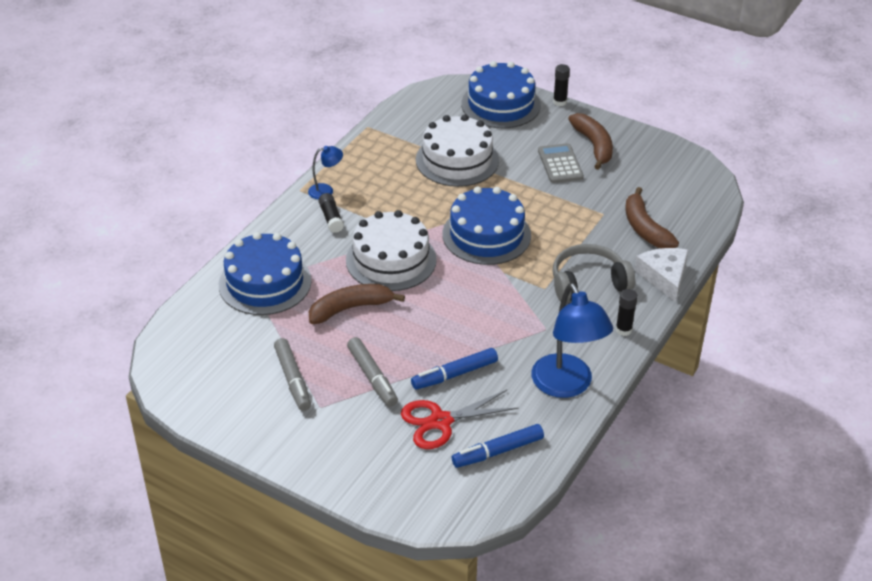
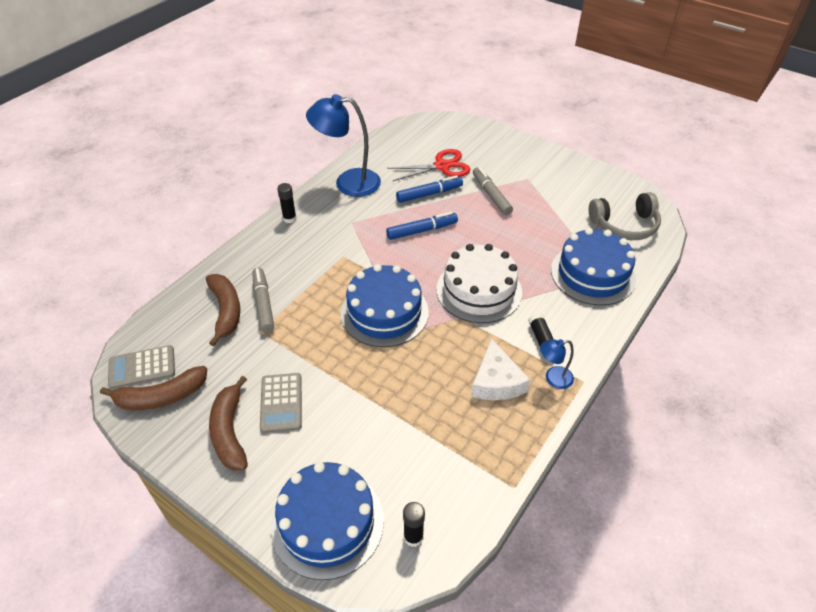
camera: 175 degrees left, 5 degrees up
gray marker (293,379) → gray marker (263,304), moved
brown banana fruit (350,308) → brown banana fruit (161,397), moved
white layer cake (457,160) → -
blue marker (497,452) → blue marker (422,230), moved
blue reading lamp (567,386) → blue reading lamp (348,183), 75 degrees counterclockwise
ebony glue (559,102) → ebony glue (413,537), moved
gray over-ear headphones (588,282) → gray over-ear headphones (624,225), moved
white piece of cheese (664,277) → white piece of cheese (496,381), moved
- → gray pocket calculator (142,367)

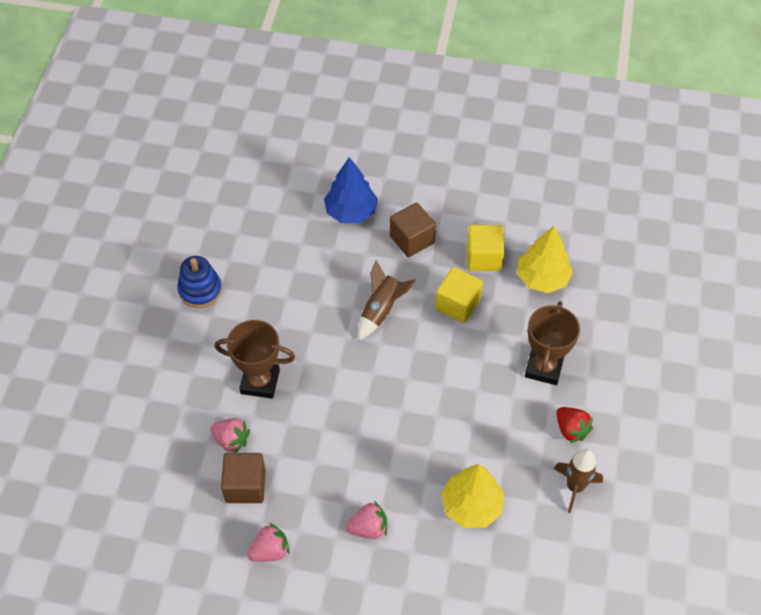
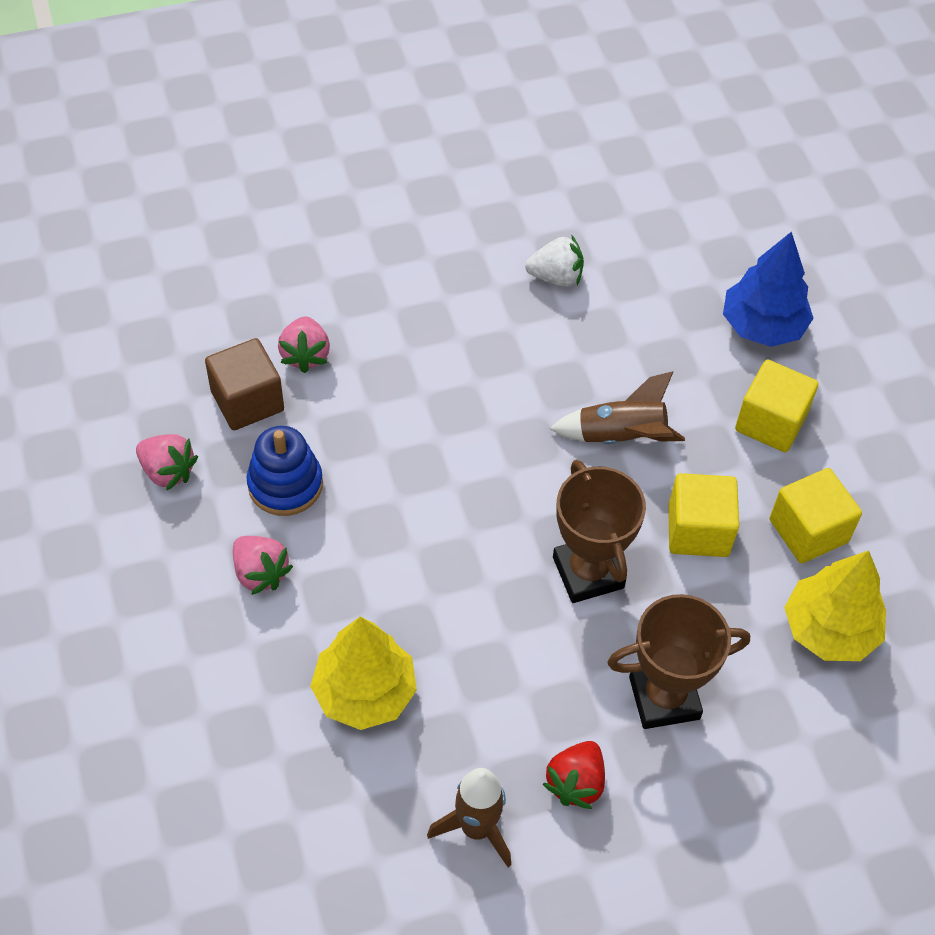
camera: 60 degrees right, 0 degrees up
blue stacking toy (200,290) → blue stacking toy (285,484), moved
brown trophy (260,382) → brown trophy (588,572), moved
brown cube (412,239) → golden cube (770,422)
- → white berry (556,277)

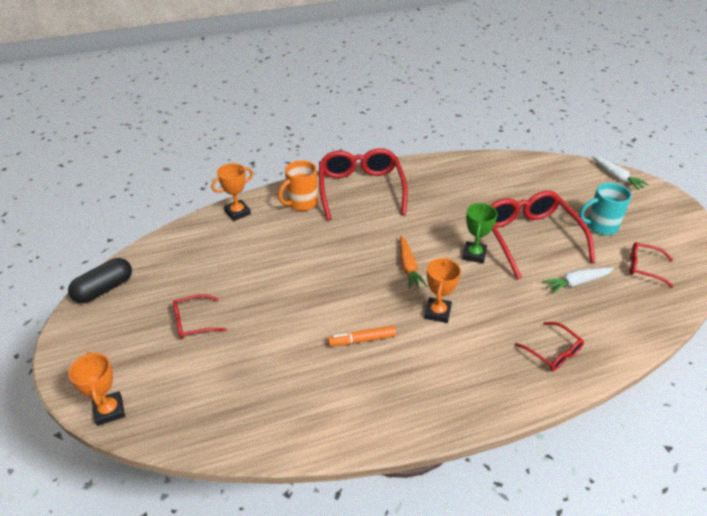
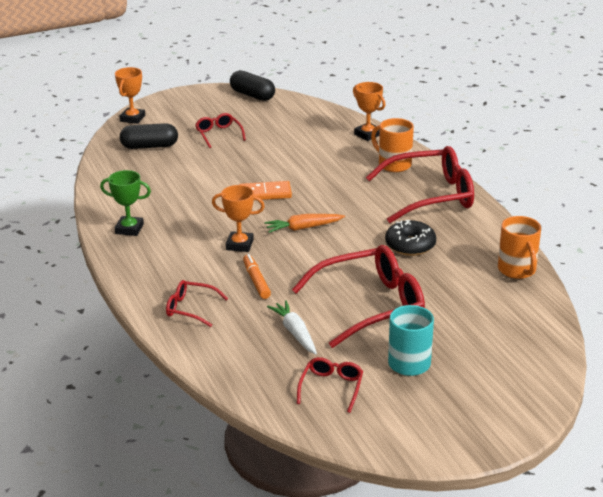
camera: 85 degrees right, 10 degrees down
bright orange trophy (109,411) → bright orange trophy (132,118), 45 degrees counterclockwise
bright orange marker (362,340) → bright orange marker (256,281), moved
green trophy (474,254) → green trophy (129,229), moved
red glasses (553,352) → red glasses (190,308), 60 degrees clockwise
white root vegetable (616,177) → -
- → ebony pill (149,146)
- → bright orange domino piece (265,193)
- → ebony doughnut (410,245)
- → bright orange coffee mug (517,270)

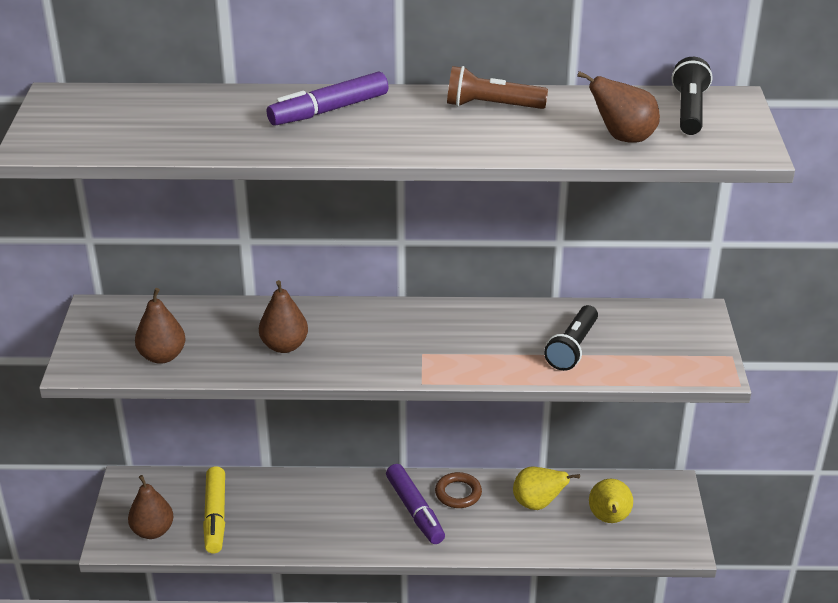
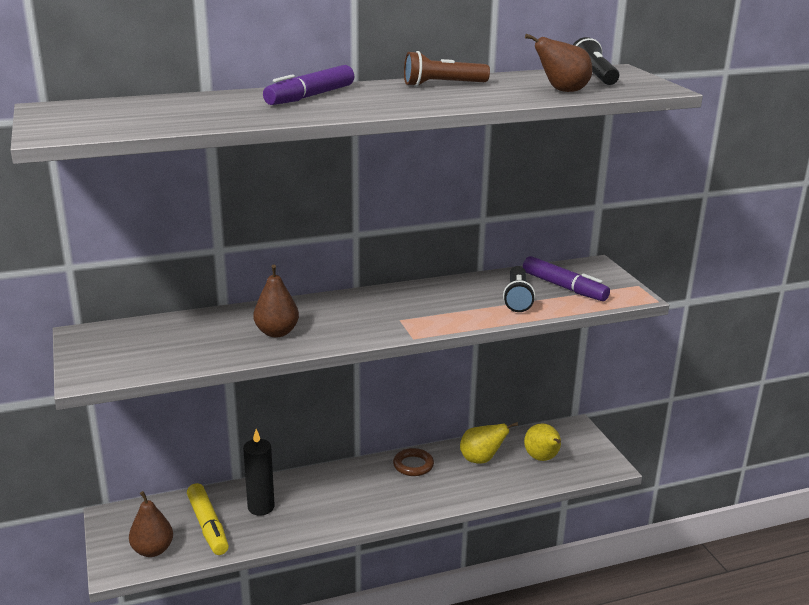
camera: 20 degrees left, 10 degrees down
brown toy pear (162,356) → -
violet marker (415,510) → violet marker (564,287), moved
- → ebony pillar candle (261,507)

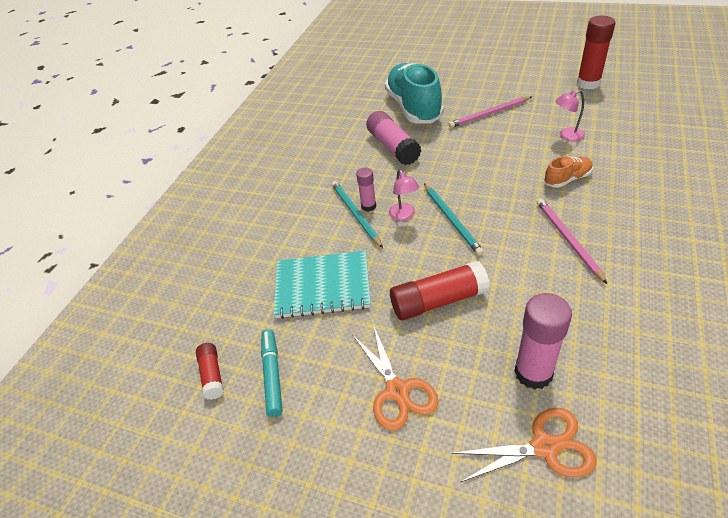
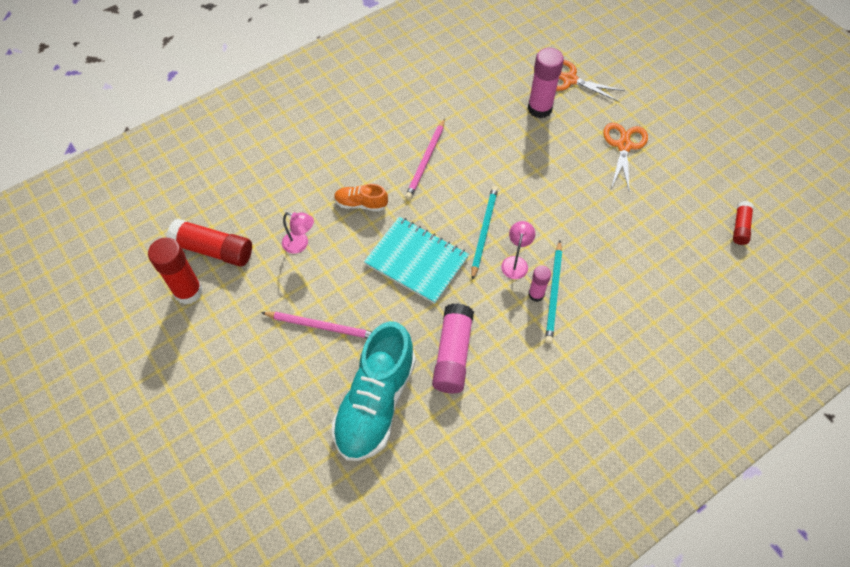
camera: 150 degrees left, 15 degrees up
teal marker (272,375) → -
teal notebook (322,286) → teal notebook (416,261), moved
red glue (438,301) → red glue (213,250), moved

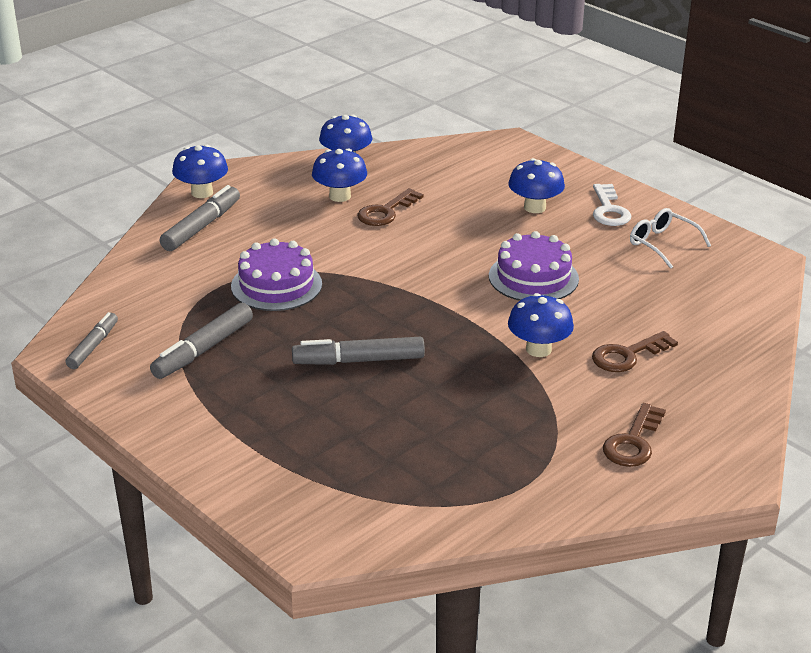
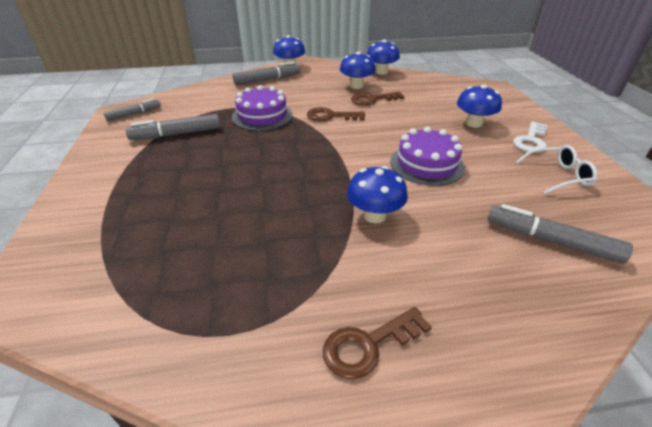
camera: 35 degrees right, 5 degrees up
gray marker (358,361) → gray marker (551,241), moved
brown key (627,355) → brown key (331,116), moved
white glasses (662,244) → white glasses (558,175), 90 degrees clockwise

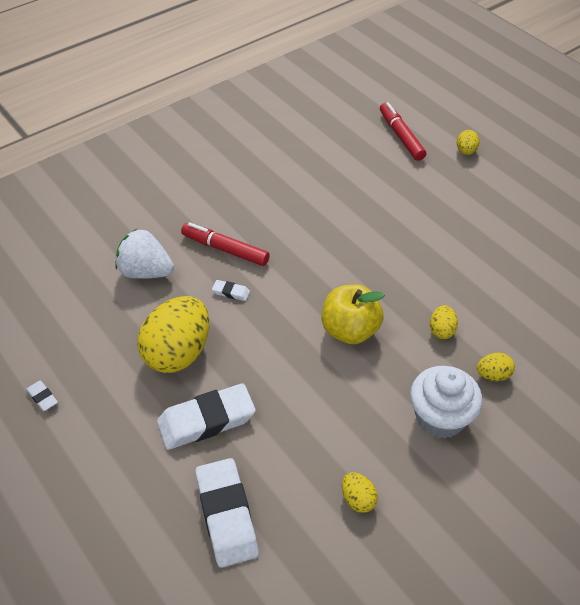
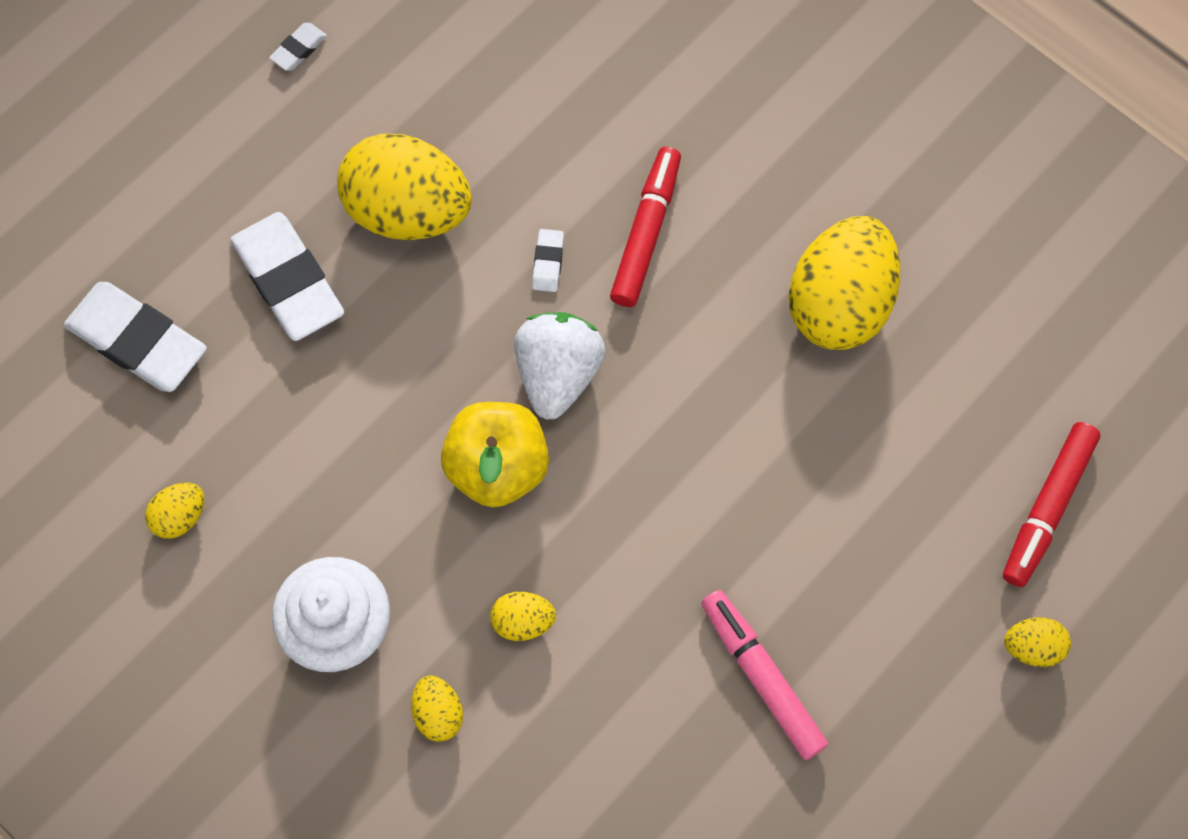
camera: 80 degrees right, 20 degrees up
white berry (146,272) → white berry (558,374), moved
white eraser (226,515) → white eraser (138,341), 60 degrees clockwise
red marker (401,136) → red marker (1047,508), 150 degrees clockwise
- → rose-pink marker (762,677)
- → golden egg (839,304)

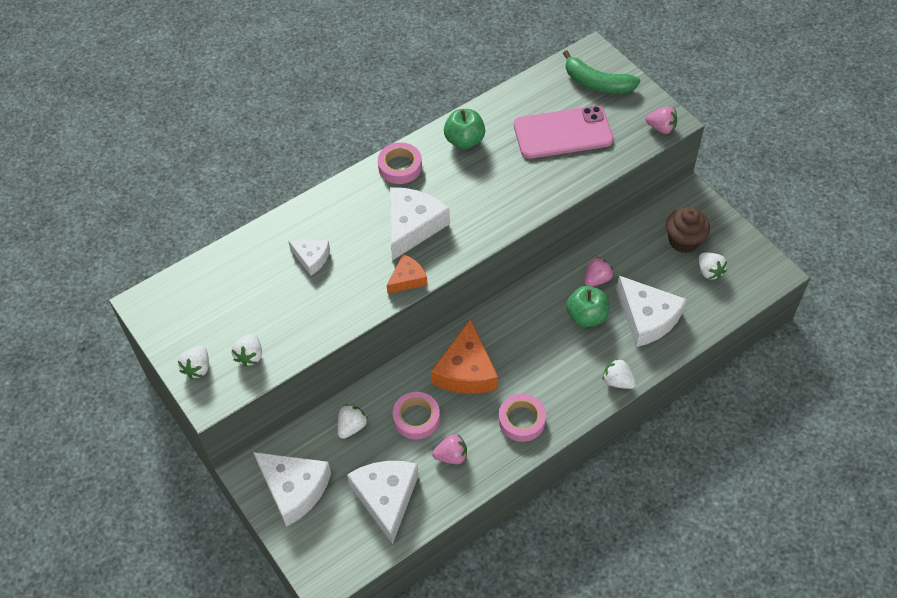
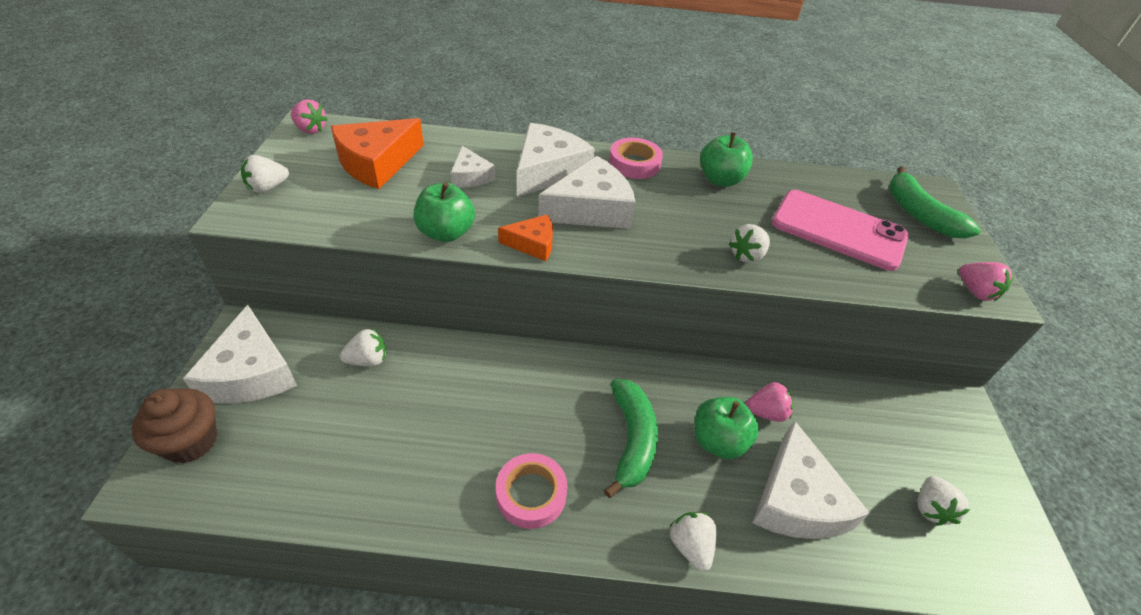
camera: 35 degrees right, 10 degrees down
white berry (250,356) → white berry (746,255), moved
white piece of cheese (386,498) → white piece of cheese (548,171), moved
rose-pink roll of tape (416,418) → -
bright orange piece of cheese (466,370) → bright orange piece of cheese (377,163), moved
rose-pink berry (451,456) → rose-pink berry (310,129), moved
brown fairy cake (684,241) → brown fairy cake (191,441), moved
- → green apple (446,233)
- → green banana fruit (632,440)

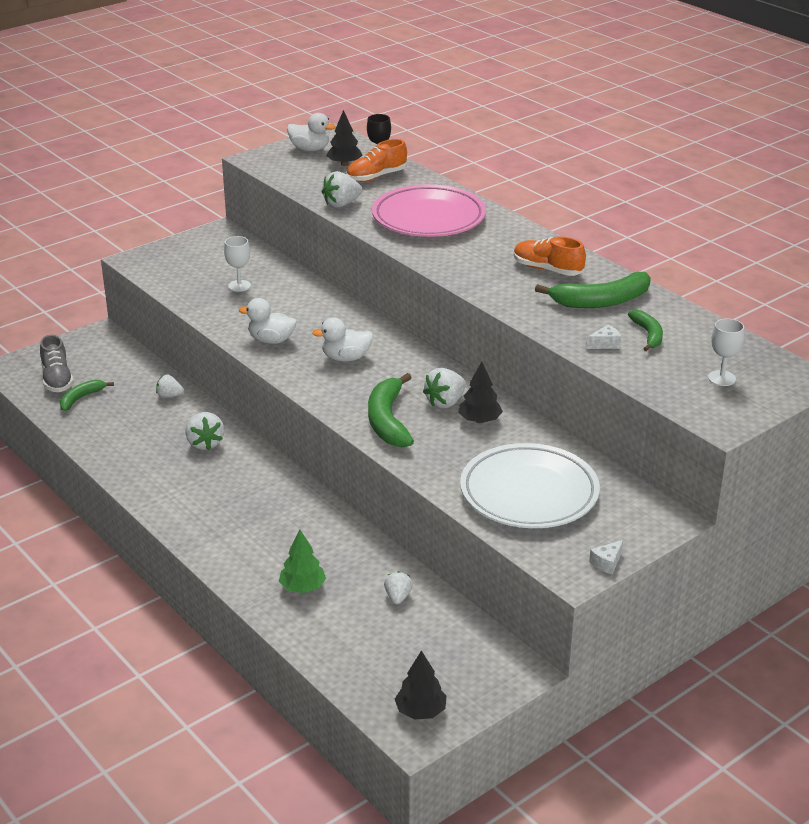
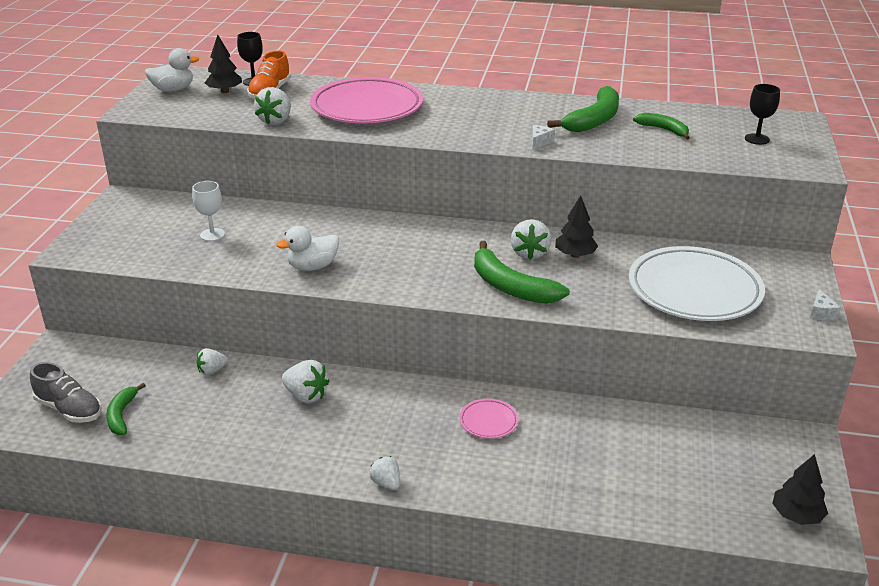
camera: 40 degrees left, 0 degrees up
green tree (302,587) → -
white rubber duck (346,358) → -
white berry (398,597) → white berry (386,483), moved
bright orange shoe (547,269) → -
white piece of cheese (605,344) → white piece of cheese (539,142), moved
white goblet (721,378) → ebony goblet (757,139)
- → rose-pink dinner plate (488,421)

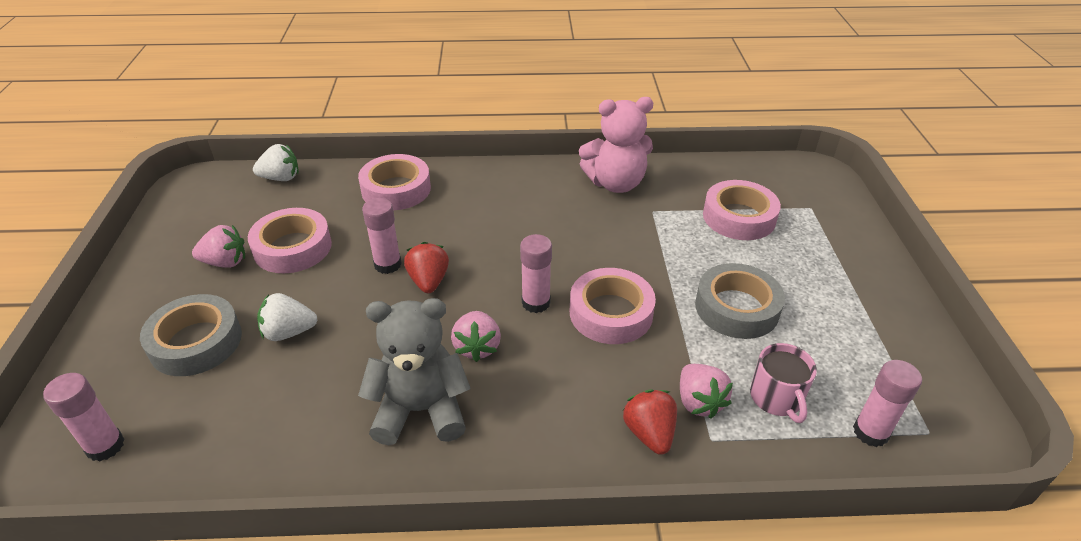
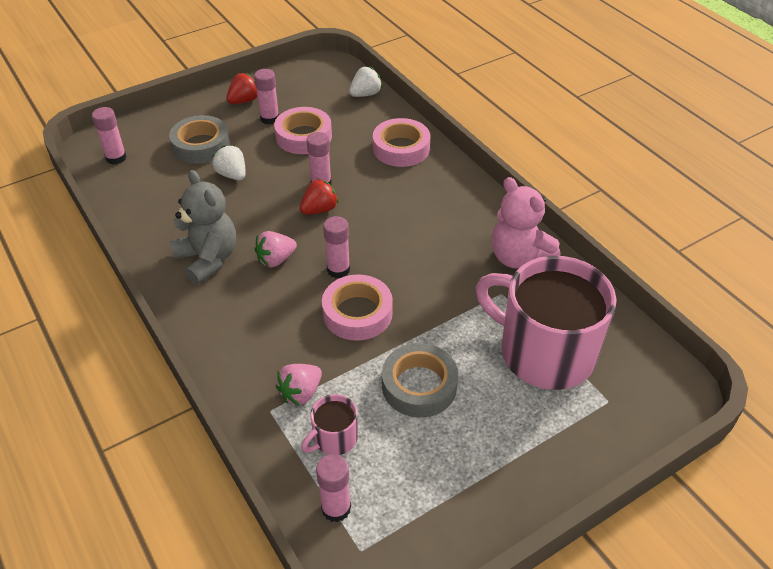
camera: 60 degrees right, 5 degrees up
rose-pink berry (225,262) → rose-pink glue (269,118)
white berry (281,178) → white berry (365,94), 90 degrees counterclockwise
red berry (649,433) → red berry (244,101), moved
rose-pink roll of tape (739,217) → rose-pink coffee mug (544,352)

